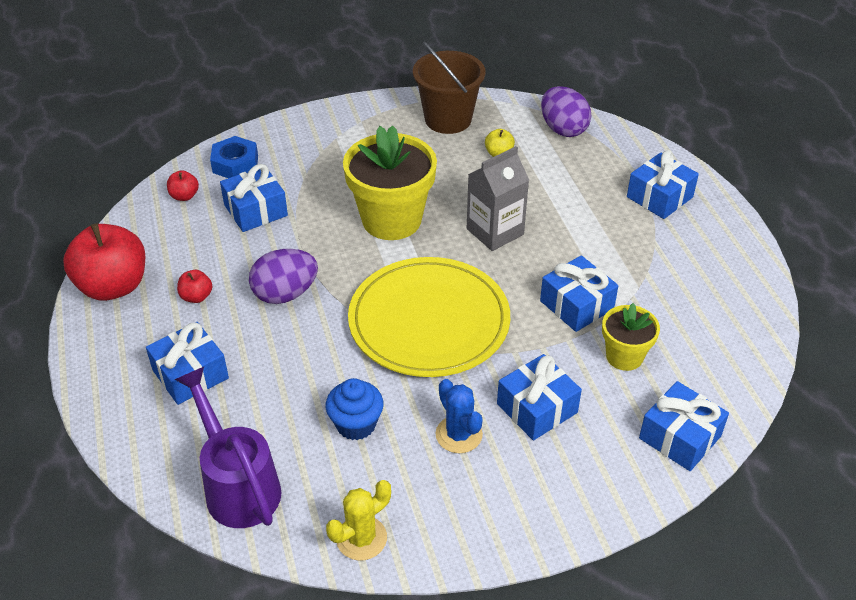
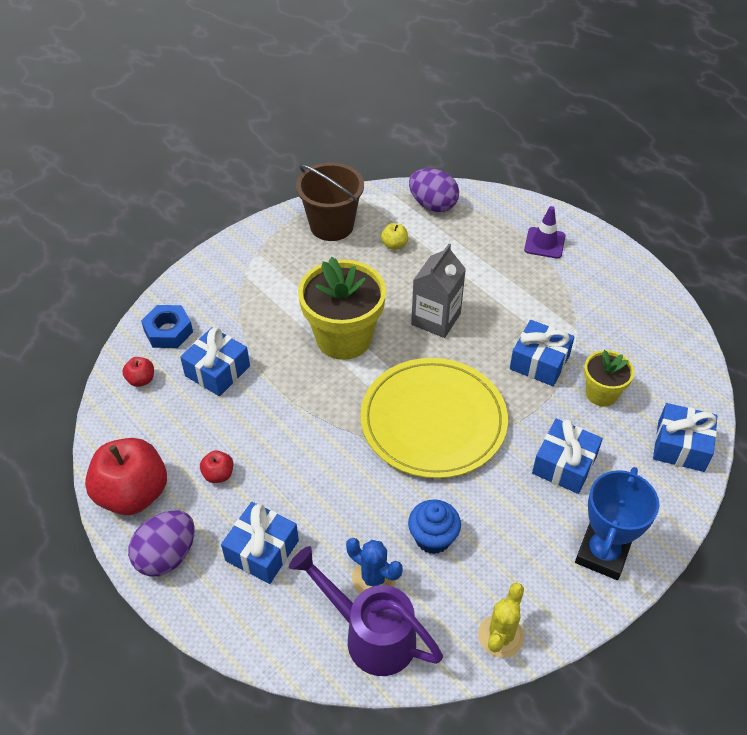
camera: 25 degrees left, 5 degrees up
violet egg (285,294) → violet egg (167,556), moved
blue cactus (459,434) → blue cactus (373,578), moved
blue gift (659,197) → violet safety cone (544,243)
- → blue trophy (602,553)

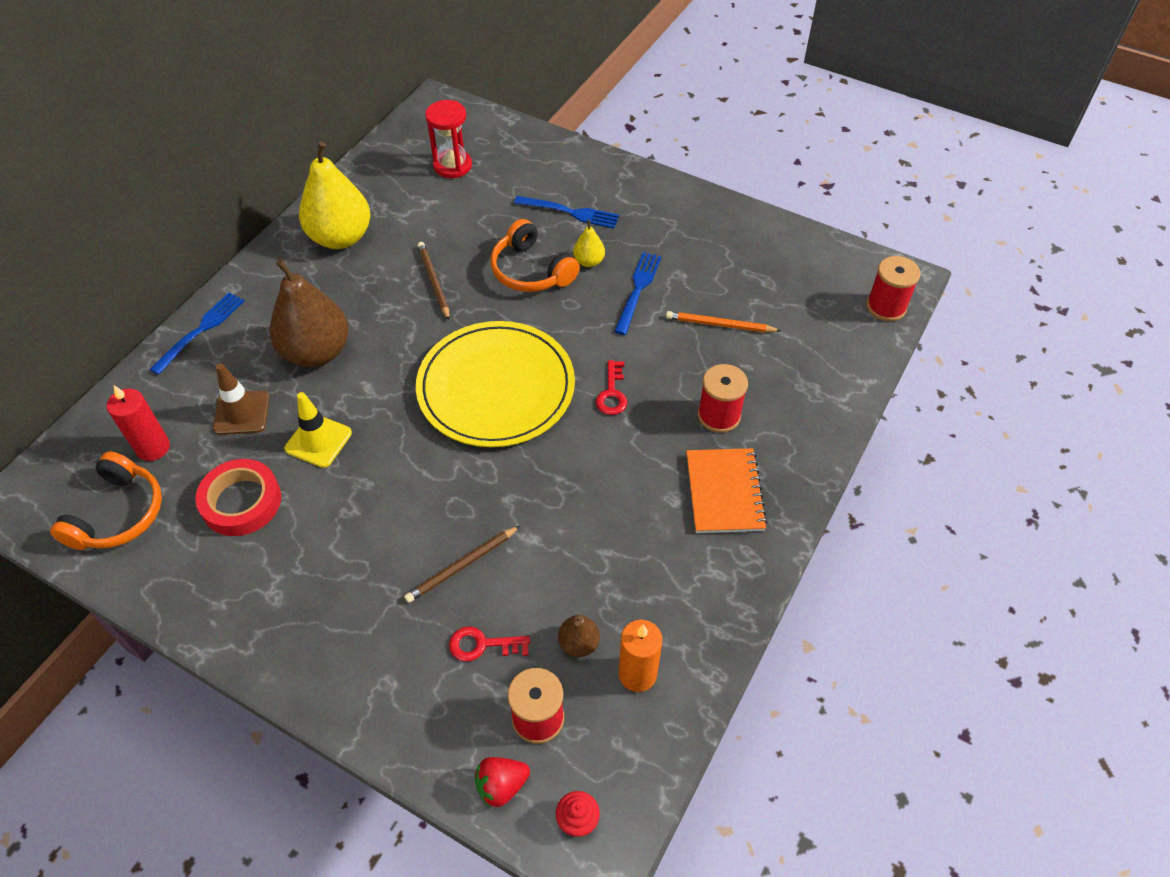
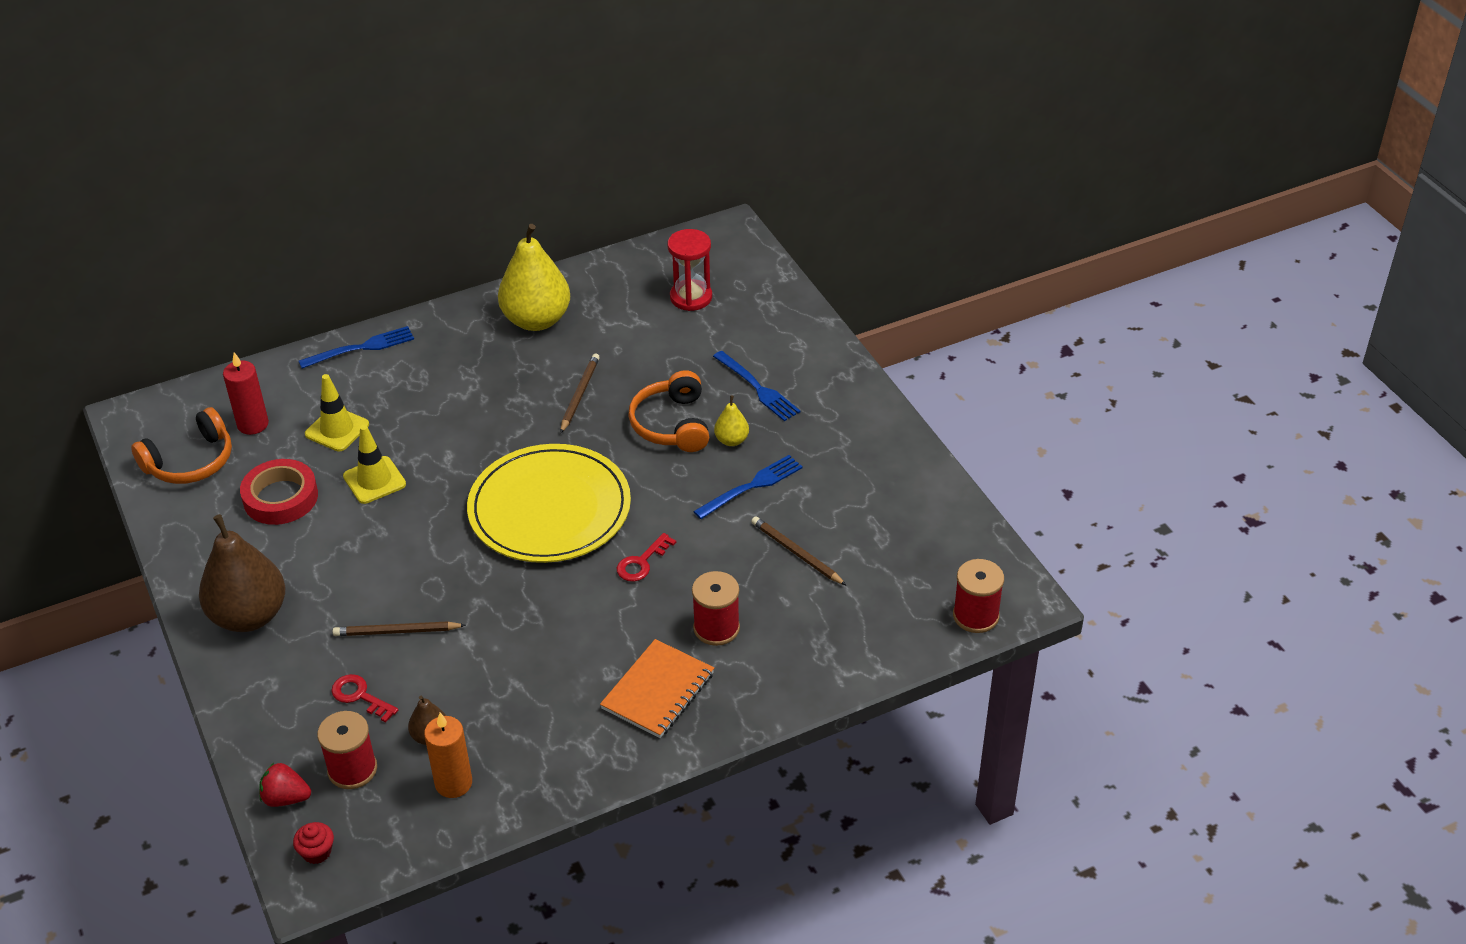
camera: 35 degrees right, 10 degrees down
brown safety cone (242,413) → golden safety cone (337,429)
brown toy pear (316,352) → brown toy pear (249,616), moved
bright orange lead pencil (720,325) → brown lead pencil (796,553)

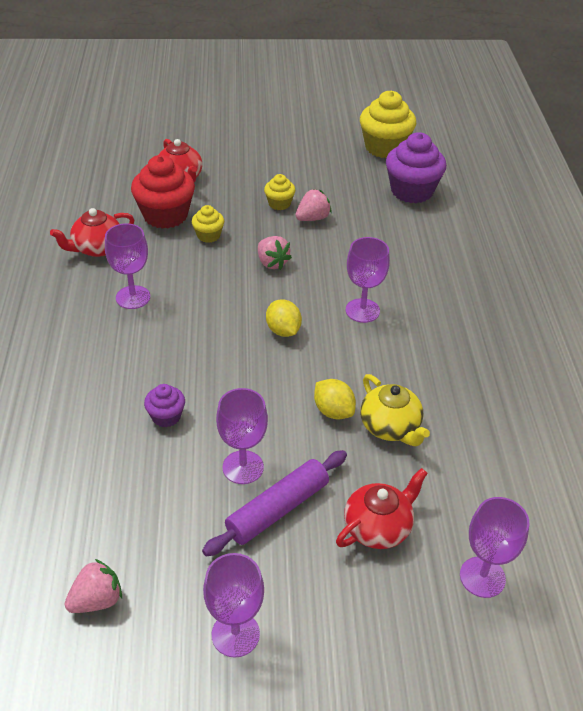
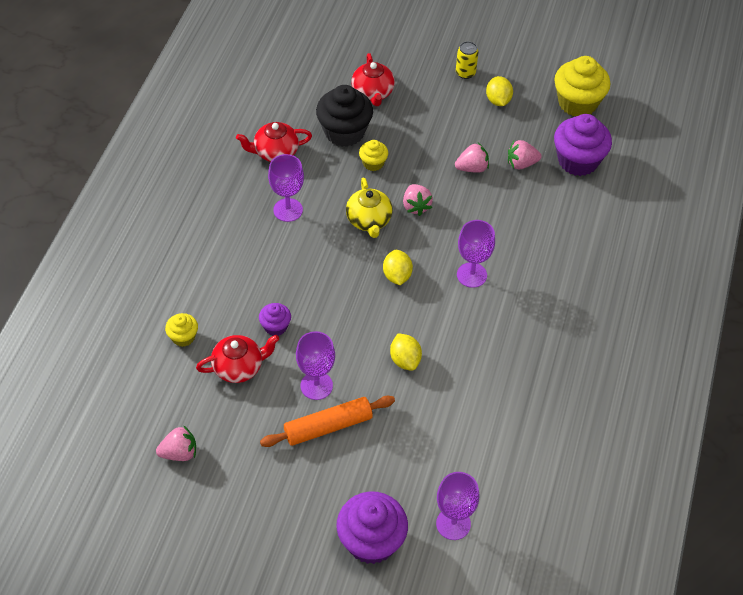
camera: 20 degrees right, 10 degrees up
red fairy cake (165,215) → ebony fairy cake (344,132)
violet rolling pin (278,509) → bright orange rolling pin (328,426)
violet goblet (235,634) → -
golden fairy cake (279,204) → golden fairy cake (183,337), moved
red tea pot (378,527) → red tea pot (239,367), moved
golden tea pot (390,427) → golden tea pot (369,220), moved
- → violet fairy cake (371,541)
- → golden soda can (465,73)
- → golden lemon (498,100)
- → rose-pink berry (521,163)

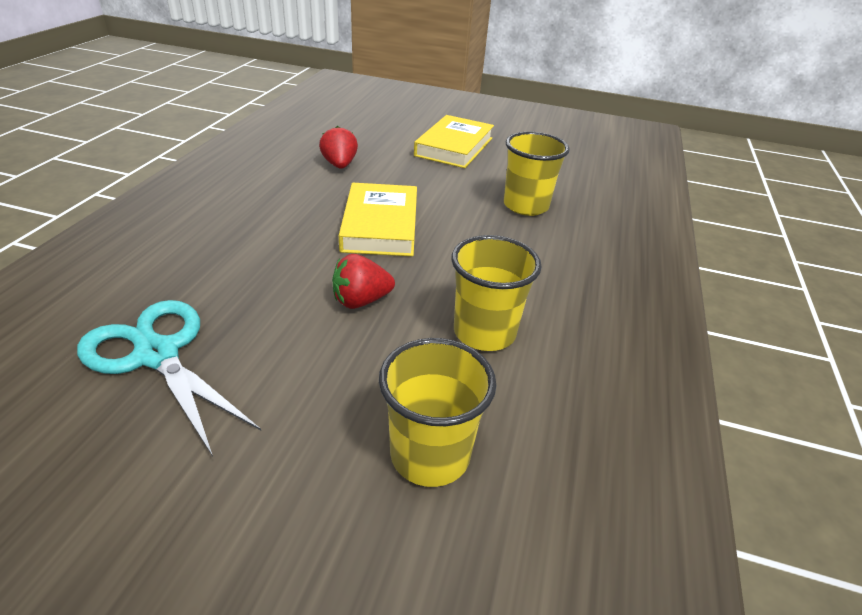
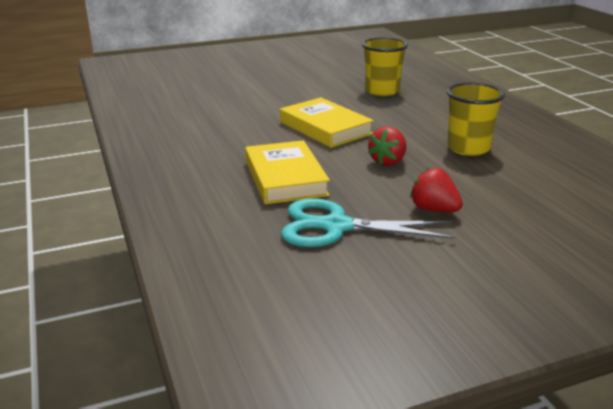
camera: 35 degrees left, 10 degrees down
red berry (339,165) → red berry (434,209), moved
golden beaker (430,455) → -
golden hardback (454,147) → golden hardback (285,178), moved

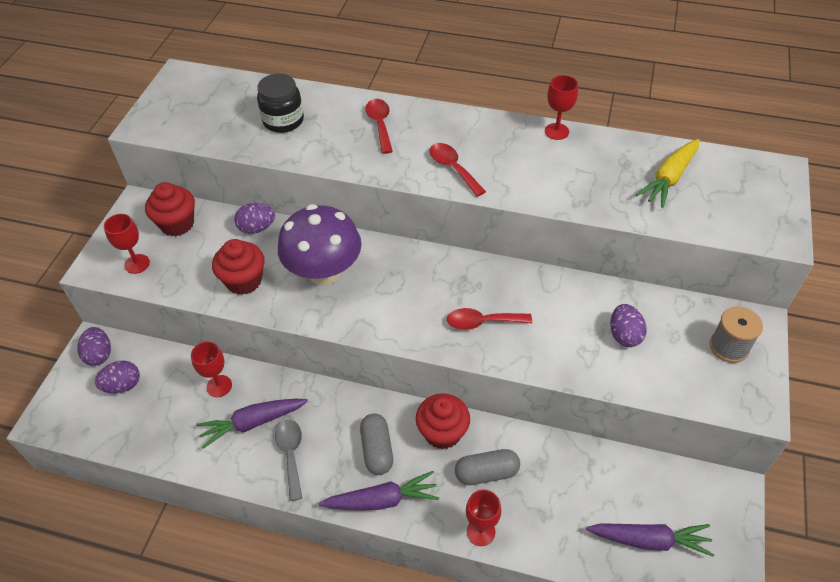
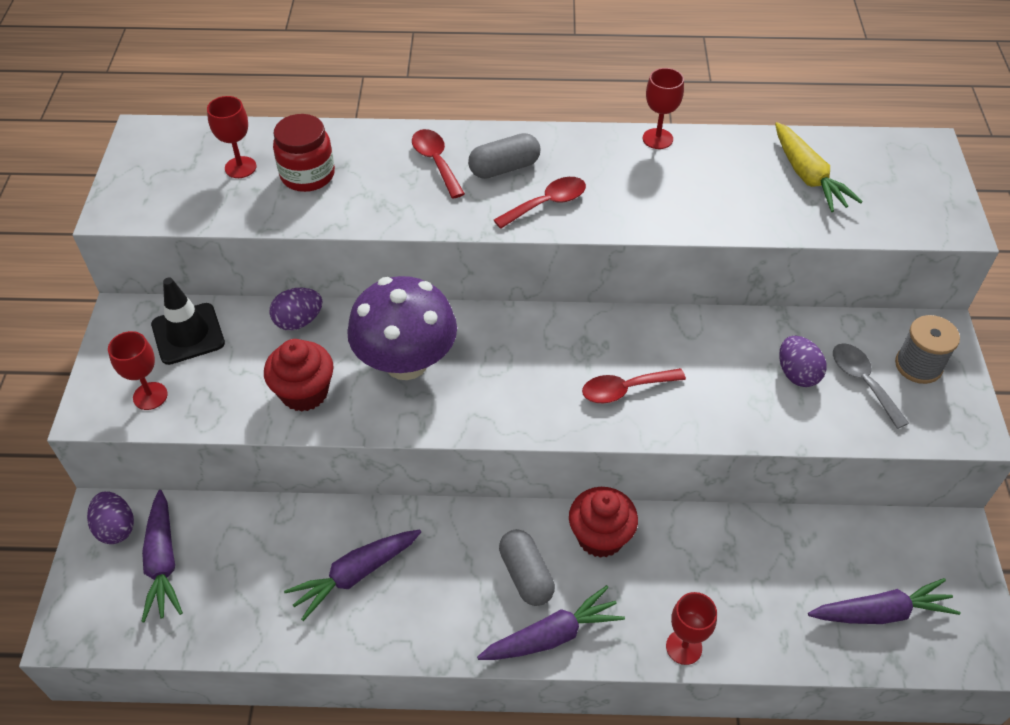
camera: 15 degrees left, 0 degrees up
violet egg (123,385) → violet root vegetable (163,562)
red fairy cake (177,224) → ebony safety cone (188,334)
red goblet (219,386) → red goblet (240,167), moved
ebony preserve jar (283,121) → red preserve jar (307,175)
gray tablespoon (291,454) → gray tablespoon (862,382), moved
red tablespoon (453,168) → red tablespoon (547,203), 105 degrees clockwise
gray pill (486,473) → gray pill (504,168), moved
golden root vegetable (669,178) → golden root vegetable (807,176), 45 degrees counterclockwise

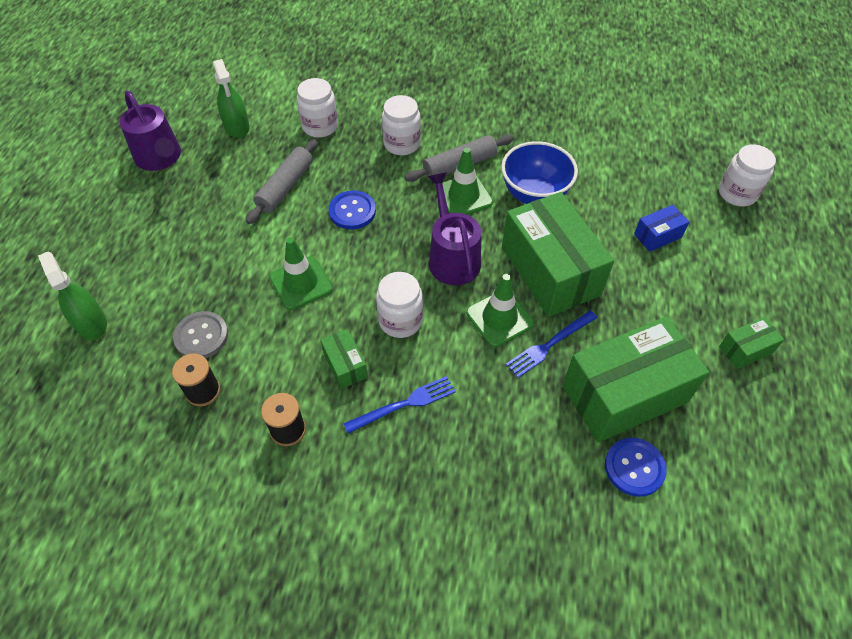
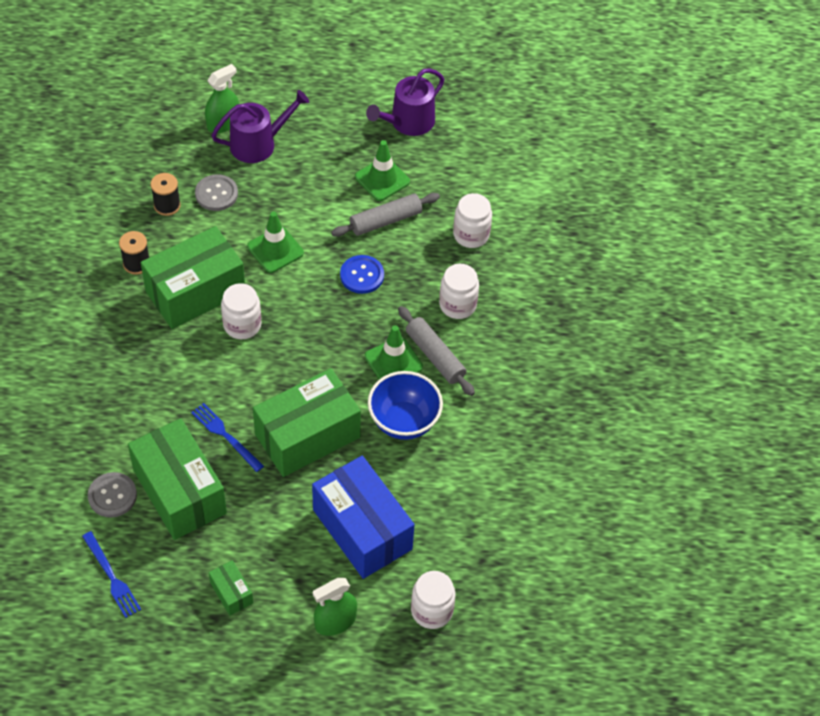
camera: 80 degrees right, 0 degrees up
green spray cleaner (237,127) → green spray cleaner (335,621), moved
gray rolling pin (285,187) → gray rolling pin (385,220), 45 degrees counterclockwise
green parcel (345,365) → green parcel (195,292), x2.27
blue fork (404,404) → blue fork (111,577), moved
violet sprinkling can (452,258) → violet sprinkling can (258,144), moved
green safety cone (499,318) → green safety cone (382,179), moved
blue button (634,467) → gray button (112,496)
blue parcel (657,236) → blue parcel (362,529), x2.27

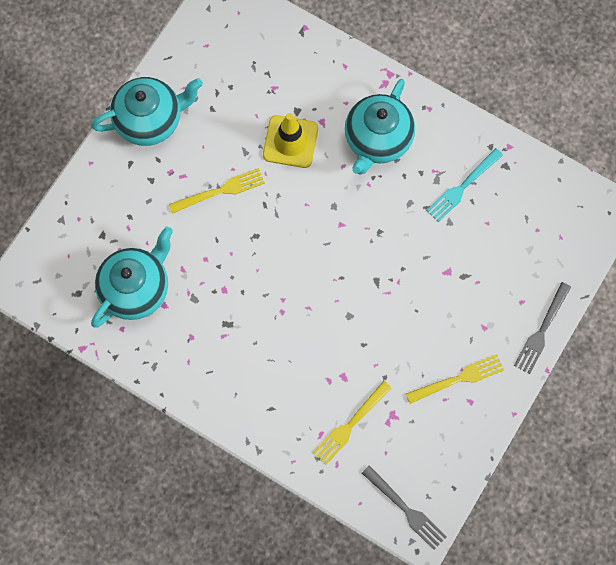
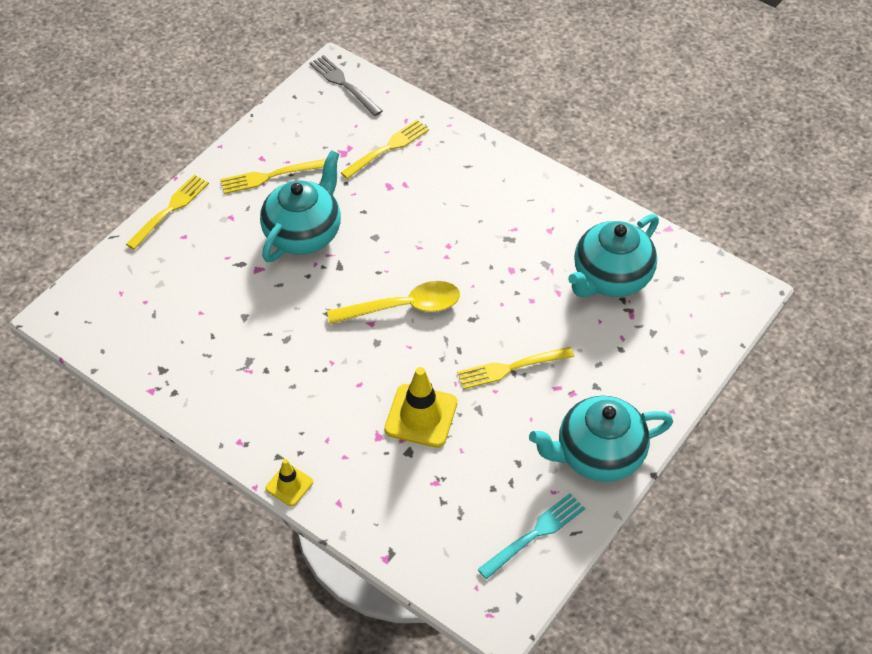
camera: 175 degrees left, 20 degrees down
teal tea pot (377,140) → teal tea pot (304,233), moved
teal fork (462,187) → teal fork (534,534), moved
gray fork (542,331) → golden fork (170,210)
- → golden safety cone (289,485)
- → golden tablespoon (403,307)

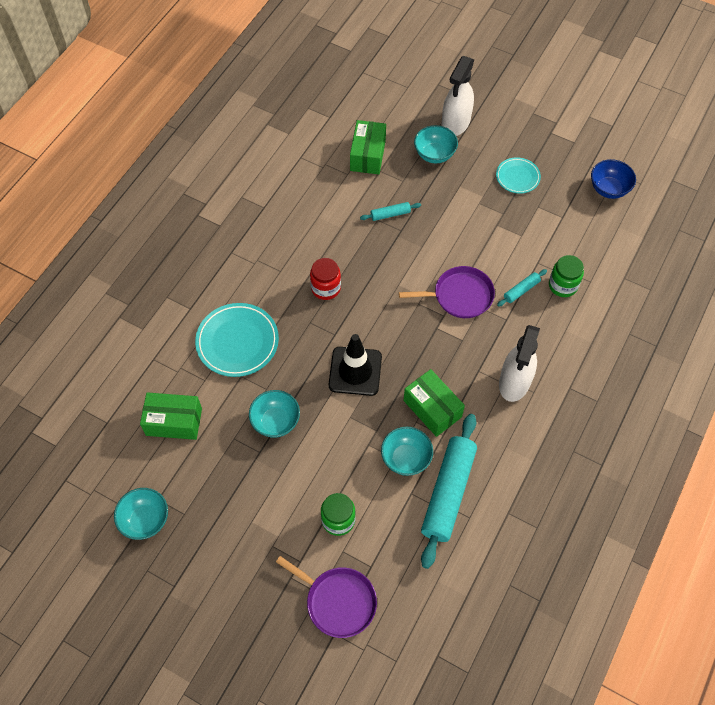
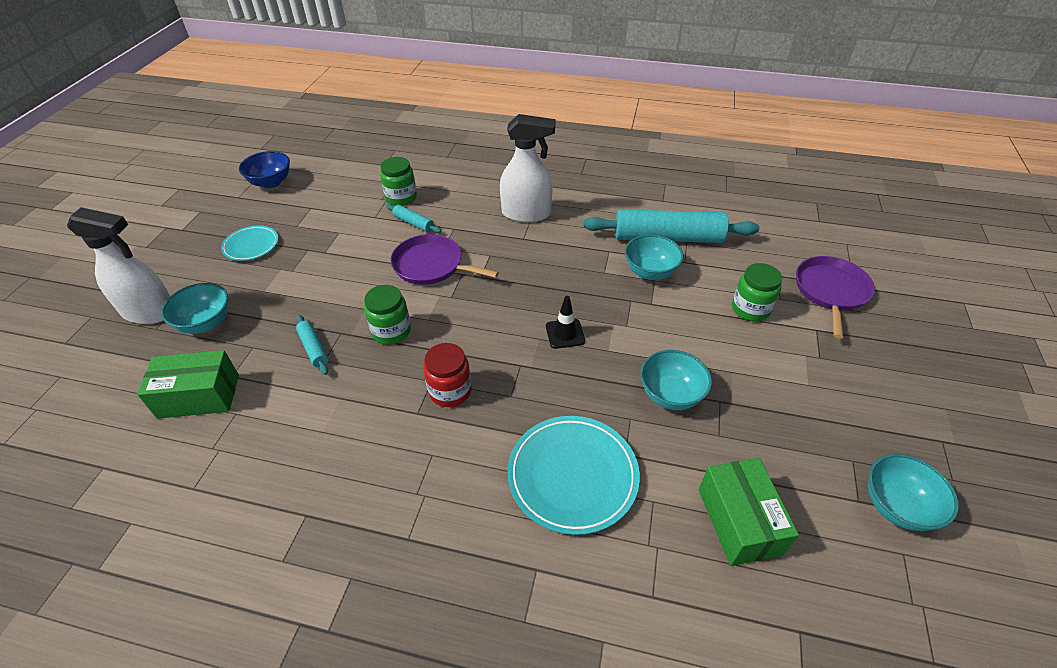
camera: 105 degrees left, 15 degrees down
ebony safety cone (355,371) → ebony safety cone (565,334), x0.55
violet pan (460,296) → violet pan (431,265), 45 degrees counterclockwise
green parcel (432,408) → -
- → green preserve jar (391,331)

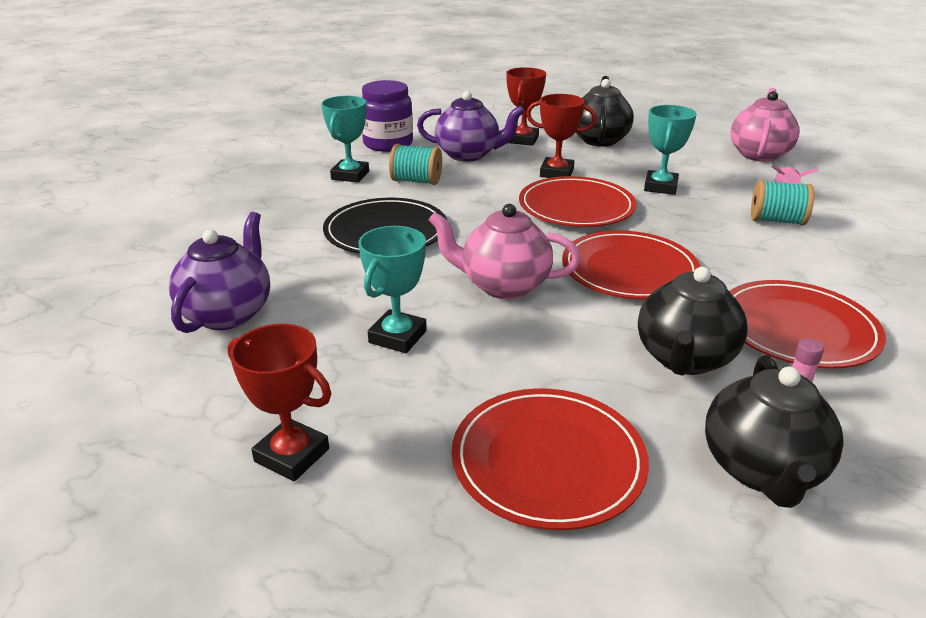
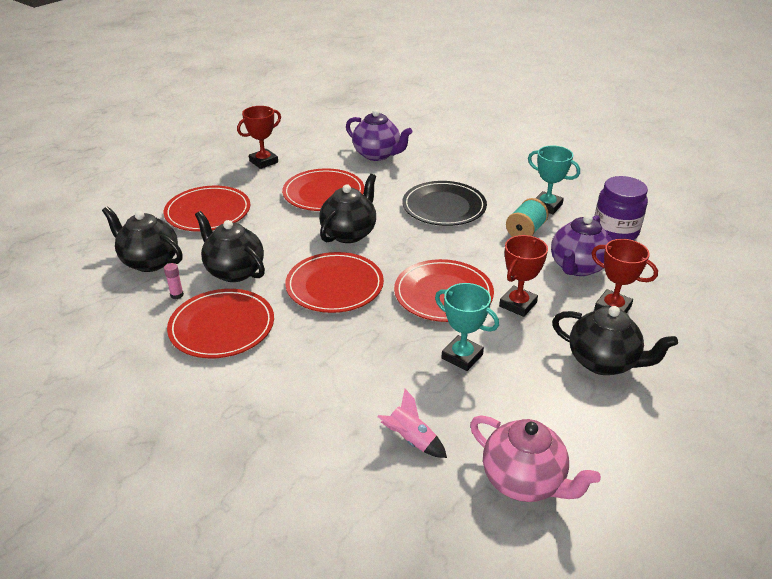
camera: 110 degrees right, 5 degrees up
teal trophy (397,337) → red dinner plate (323,193)
rose-pink tea pot (503,286) → ebony tea pot (349,233)
teal spool (776,220) → -

